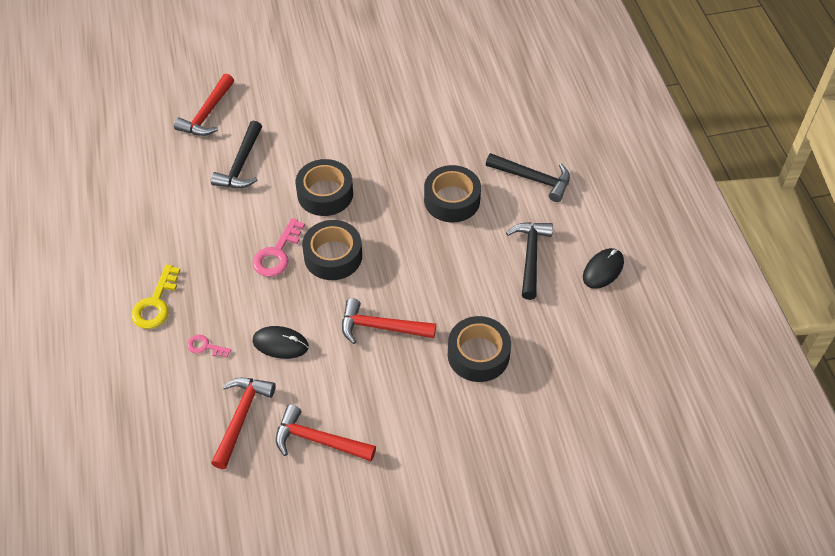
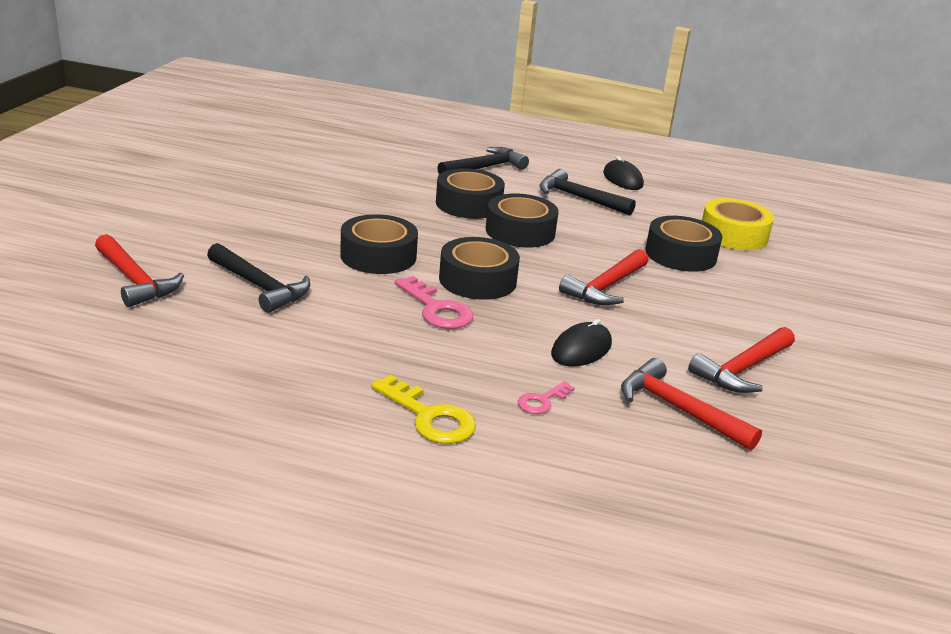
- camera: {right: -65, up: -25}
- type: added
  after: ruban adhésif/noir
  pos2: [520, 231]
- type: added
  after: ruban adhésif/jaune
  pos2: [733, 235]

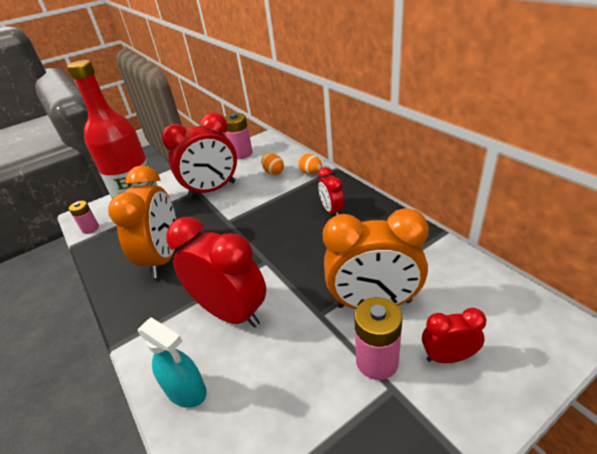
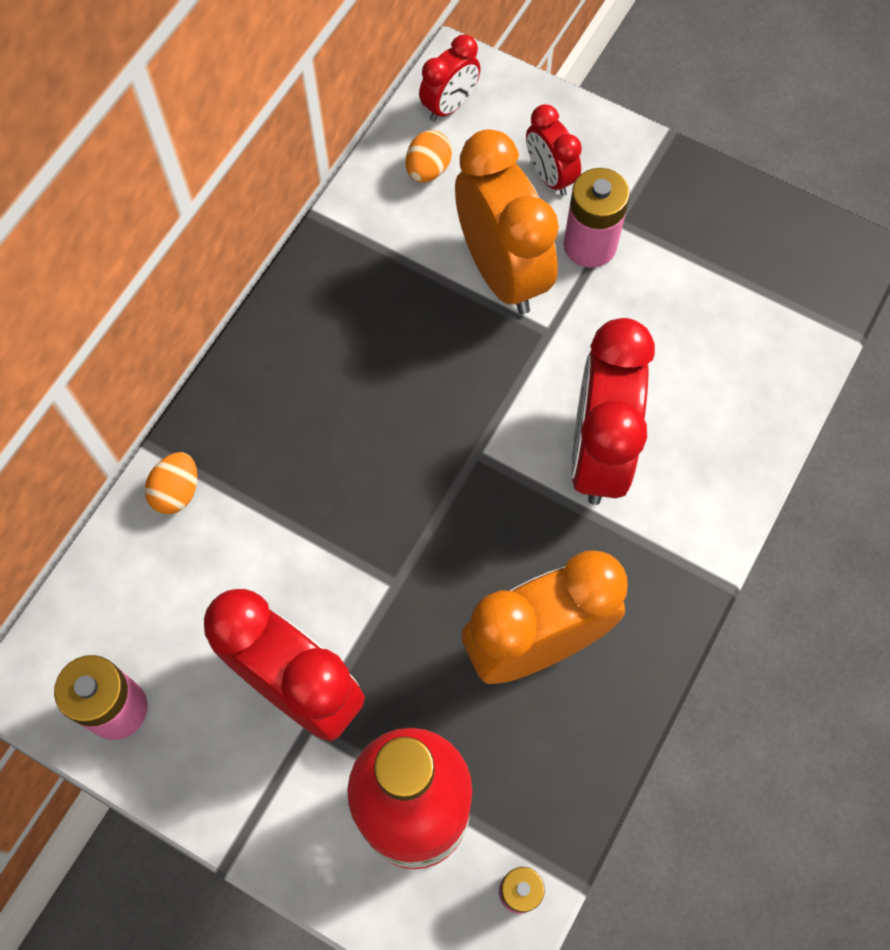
- camera: {right: -120, up: 30}
- type: removed
  before: vaporisateur/turquoise
  pos1: [186, 391]
- type: moved
  before: œuf/orange
  pos1: [273, 172]
  pos2: [428, 170]
- type: moved
  before: réveil/rouge
  pos1: [332, 211]
  pos2: [449, 106]

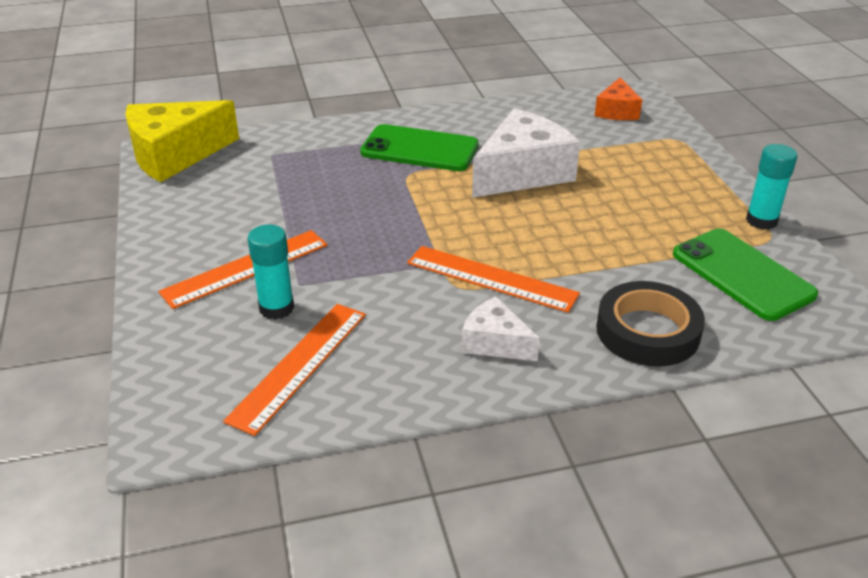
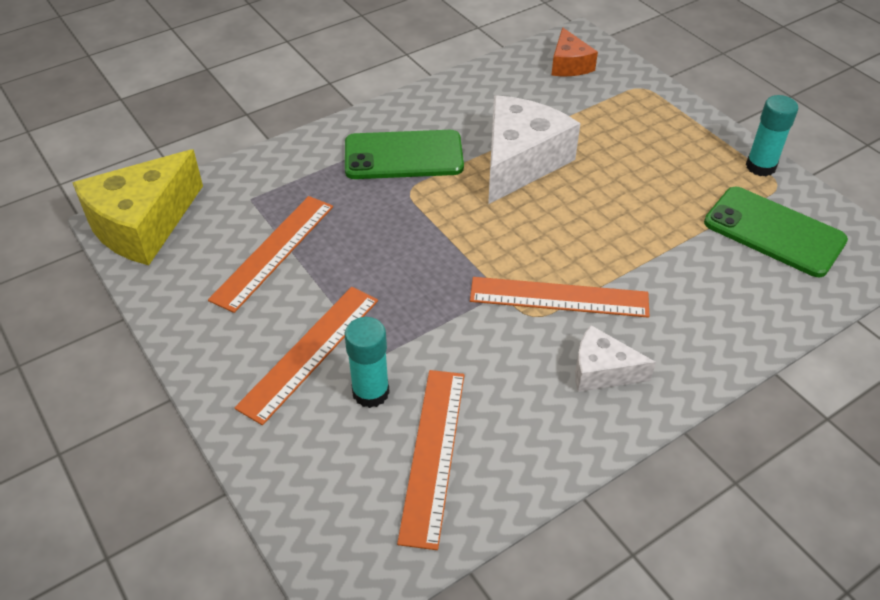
- camera: {right: -20, up: 10}
- type: removed
  before: ruban adhésif/noir
  pos1: [647, 331]
- type: added
  after: règle/orange
  pos2: [273, 252]

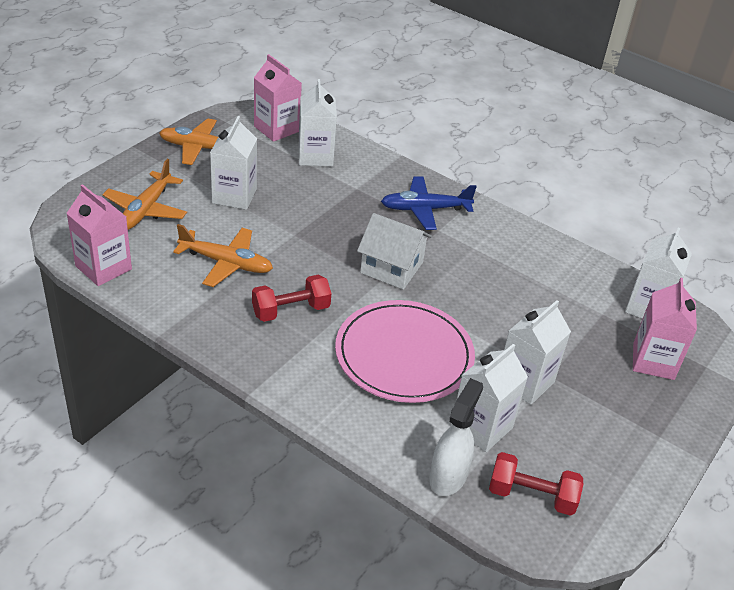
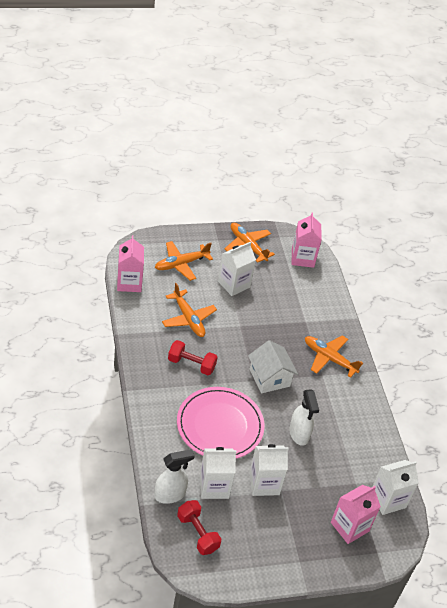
- camera: {right: 40, up: 5}
- type: removed
  before: brique de lait/blanc
  pos1: [315, 156]
- type: recoloured
  before: avion/bleu
  after: avion/orange
  pos1: [425, 209]
  pos2: [329, 358]
- type: added
  after: vaporisateur/blanc
  pos2: [299, 434]

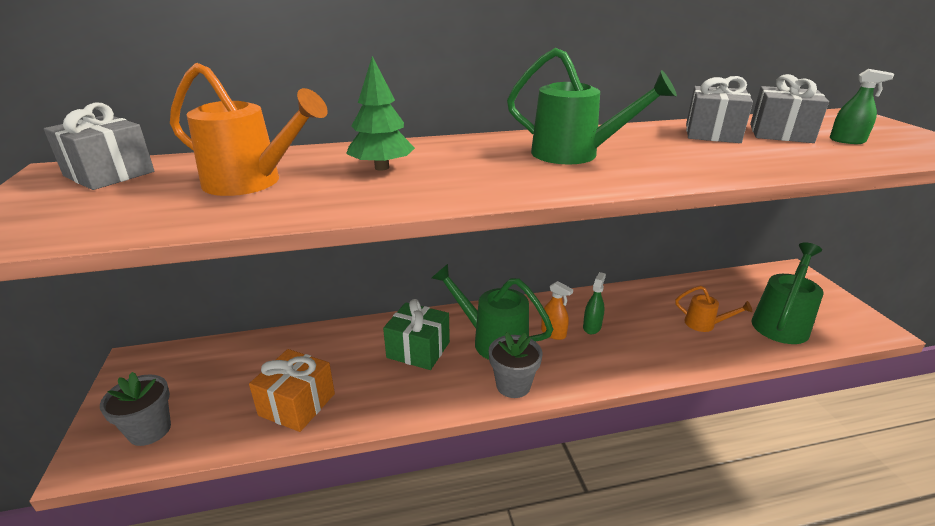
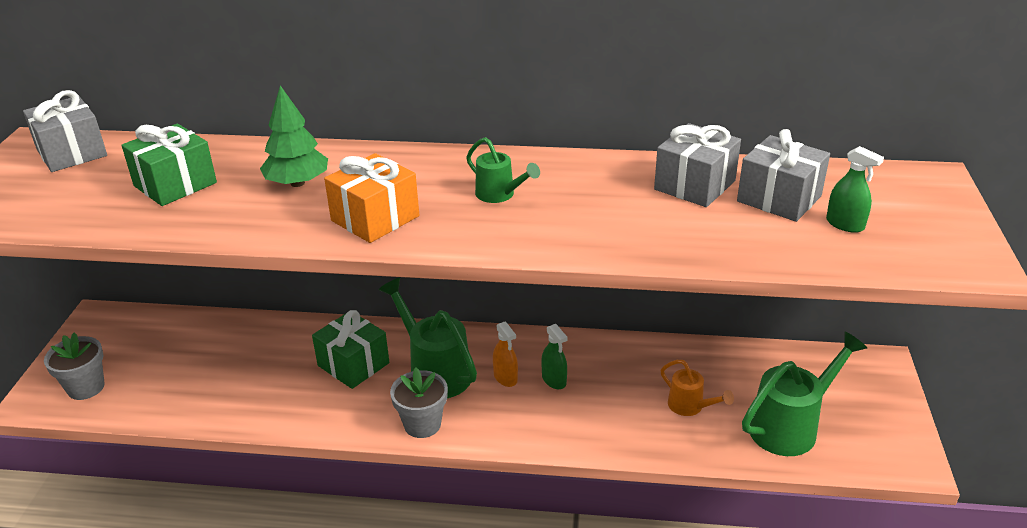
- camera: {right: 20, up: 5}
- type: replaced
  before: arrosoir/orange
  after: cadeau/vert
  pos1: [251, 182]
  pos2: [175, 184]
- type: moved
  before: cadeau/orange
  pos1: [297, 404]
  pos2: [375, 218]
- type: resized
  before: arrosoir/vert
  pos1: [574, 154]
  pos2: [499, 195]
  scale: 0.55
- type: turned
  before: vaporisateur/vert
  pos1: [592, 327]
  pos2: [554, 380]
  turn: 105

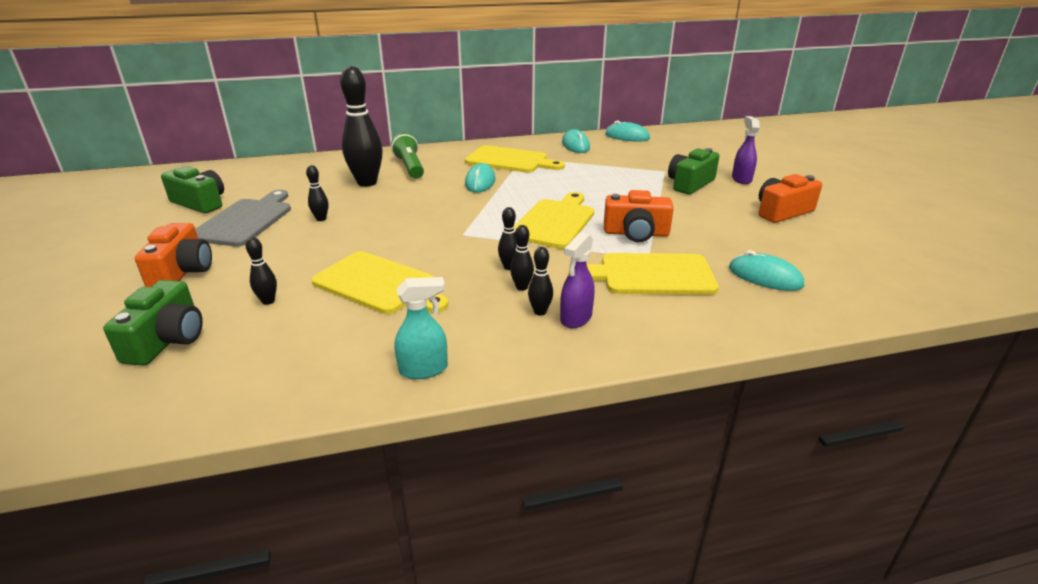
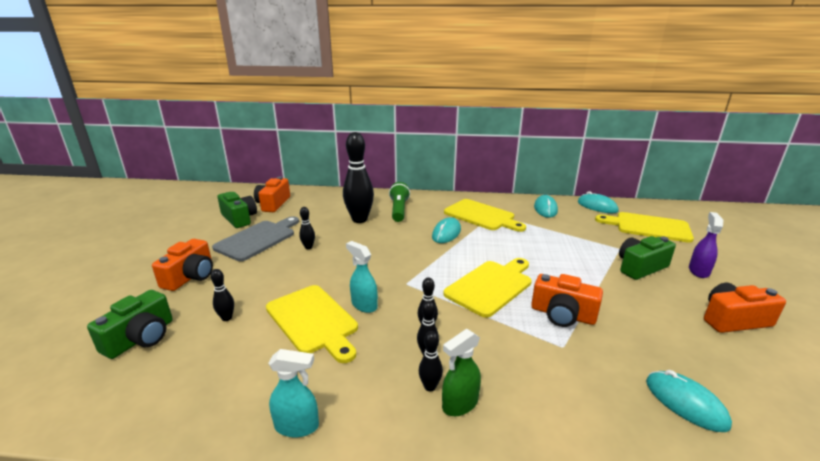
- camera: {right: 20, up: -5}
- type: recoloured
  before: vaporisateur/violet
  after: vaporisateur/vert
  pos1: [576, 318]
  pos2: [459, 404]
- type: moved
  before: planche à découper/jaune
  pos1: [651, 275]
  pos2: [648, 227]
- type: added
  after: appareil photo/orange
  pos2: [273, 204]
- type: added
  after: vaporisateur/turquoise
  pos2: [364, 305]

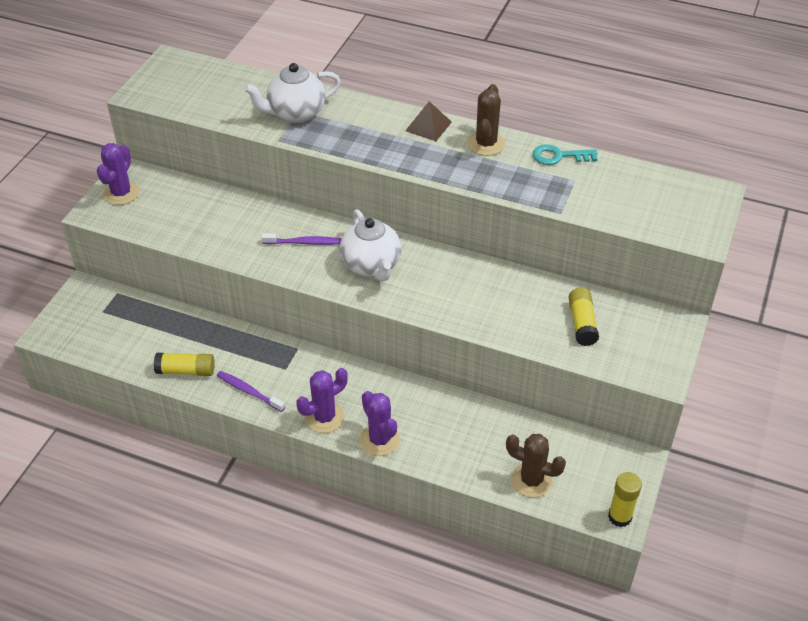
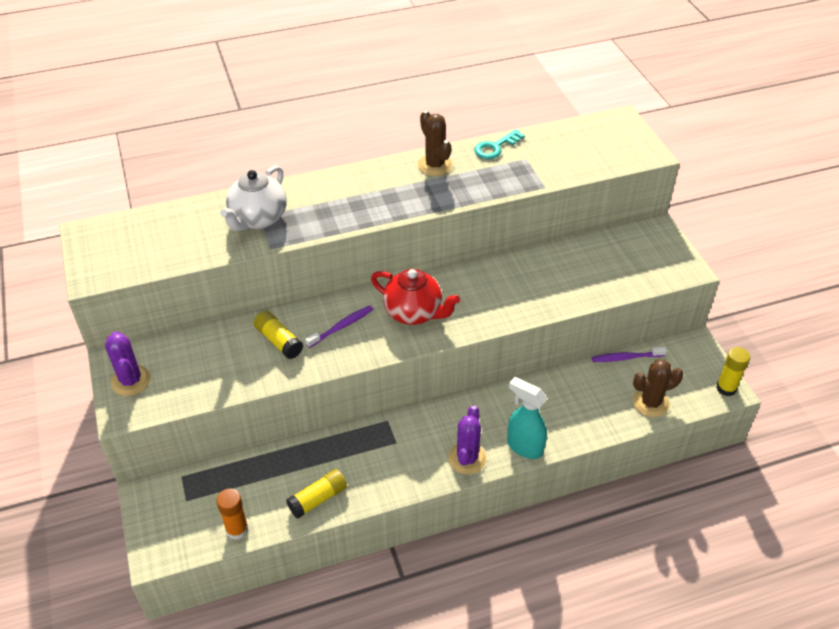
- camera: {right: -40, up: 0}
- type: moved
  before: brosse à dents/violet
  pos1: [249, 391]
  pos2: [626, 358]
- type: recoloured
  before: théière/blanc
  after: théière/rouge
  pos1: [371, 265]
  pos2: [414, 313]
- type: replaced
  before: cactus/violet
  after: vaporisateur/turquoise
  pos1: [379, 440]
  pos2: [524, 446]
- type: removed
  before: pyramide/marron
  pos1: [428, 126]
- type: moved
  before: bâton de colle/jaune
  pos1: [582, 323]
  pos2: [279, 341]
- type: added
  after: bâton de colle/orange
  pos2: [237, 529]

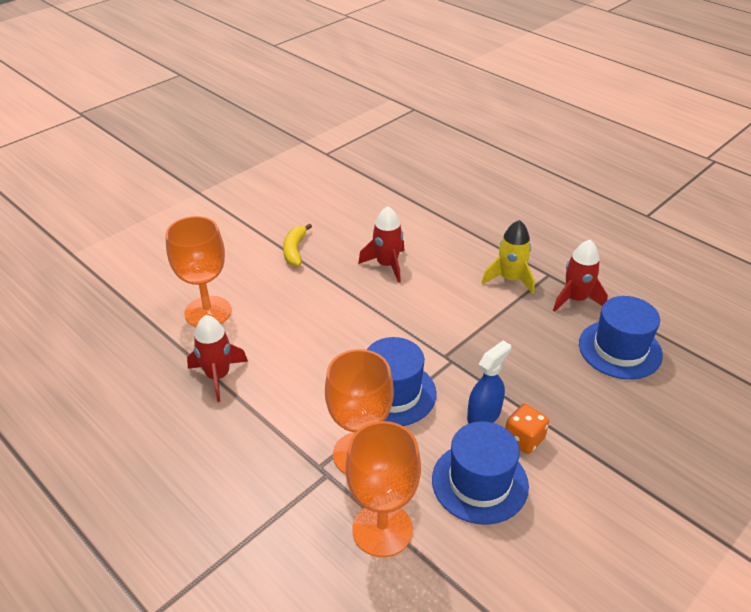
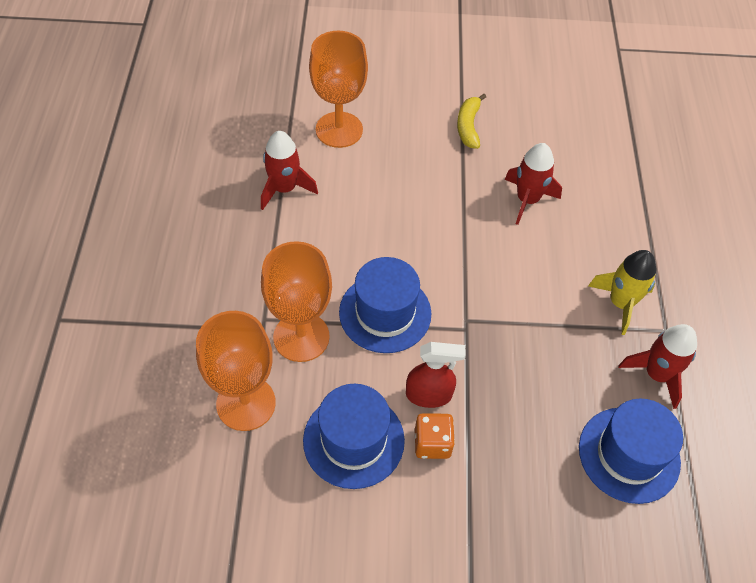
- camera: {right: 45, up: 15}
- type: turned
  before: banane/jaune
  pos1: [295, 250]
  pos2: [468, 126]
  turn: -45
- type: recoloured
  before: vaporisateur/bleu
  after: vaporisateur/rouge
  pos1: [484, 415]
  pos2: [429, 395]

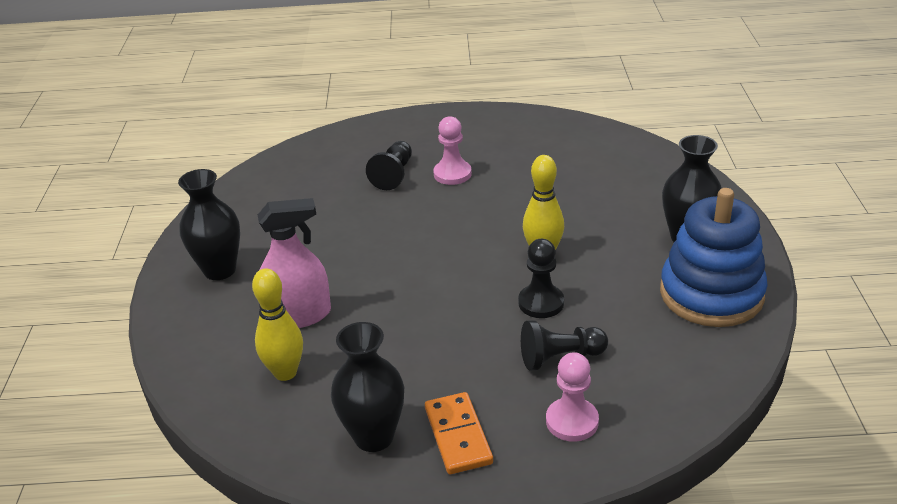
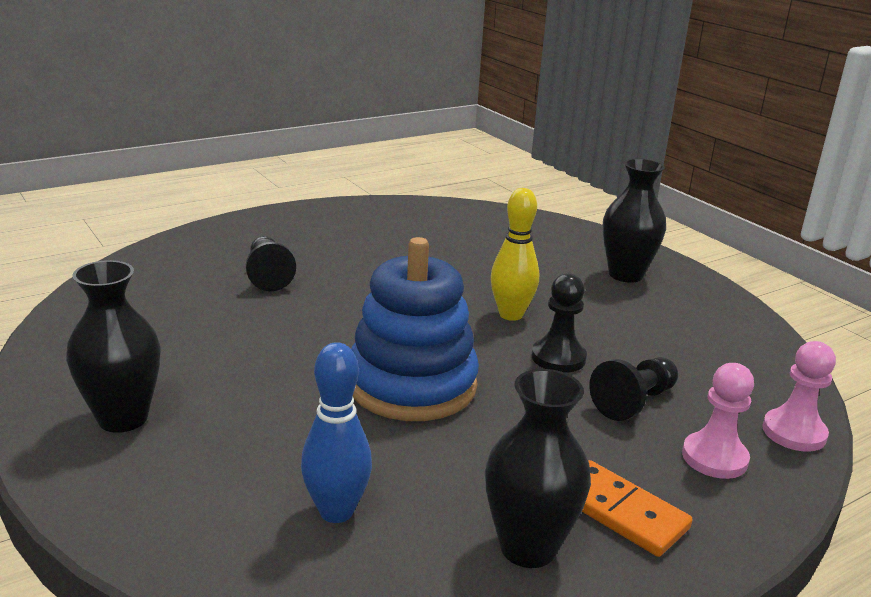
- camera: {right: -35, up: -10}
- type: recoloured
  before: quille/jaune
  after: quille/bleu
  pos1: [285, 372]
  pos2: [336, 511]
- type: removed
  before: vaporisateur/rose
  pos1: [299, 315]
- type: moved
  before: pion/rose
  pos1: [452, 174]
  pos2: [794, 432]
- type: moved
  before: jouet à empiler/bleu
  pos1: [711, 294]
  pos2: [412, 385]

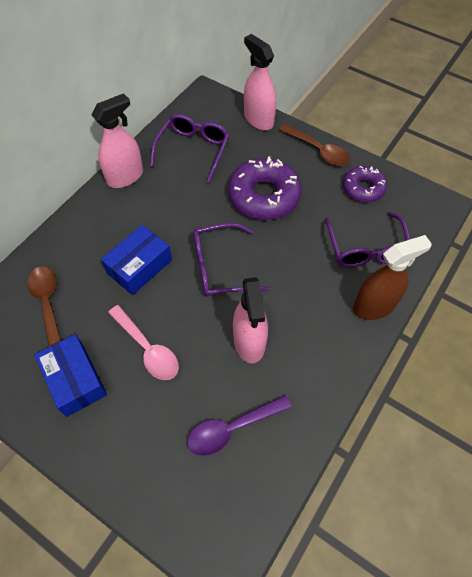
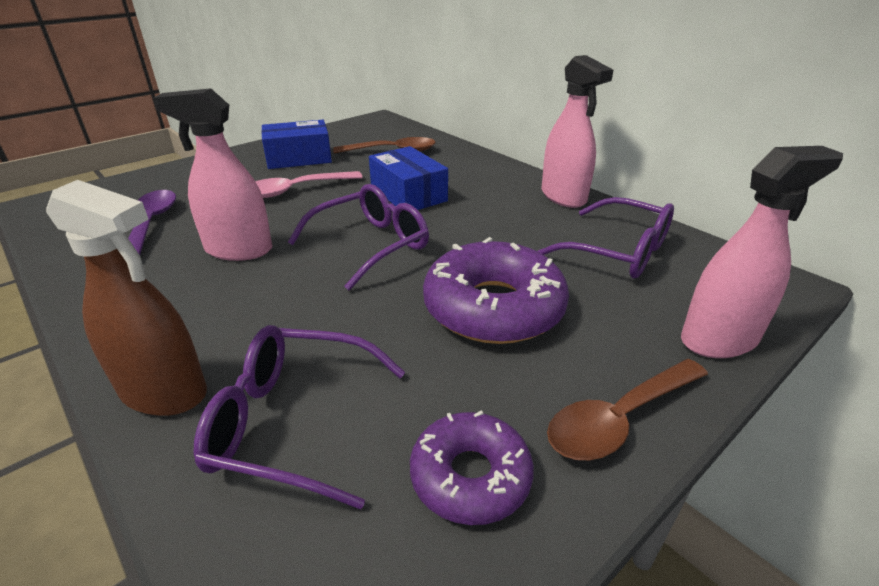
- camera: {right: 105, up: -25}
- type: turned
  before: lunettes/violet
  pos1: [220, 267]
  pos2: [370, 245]
  turn: 45
- type: turned
  before: vaporisateur/marron
  pos1: [374, 306]
  pos2: [164, 392]
  turn: -60

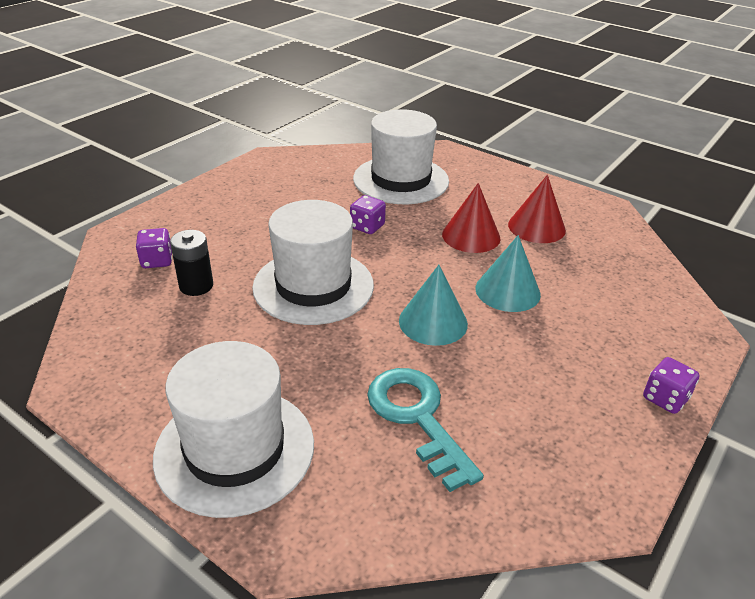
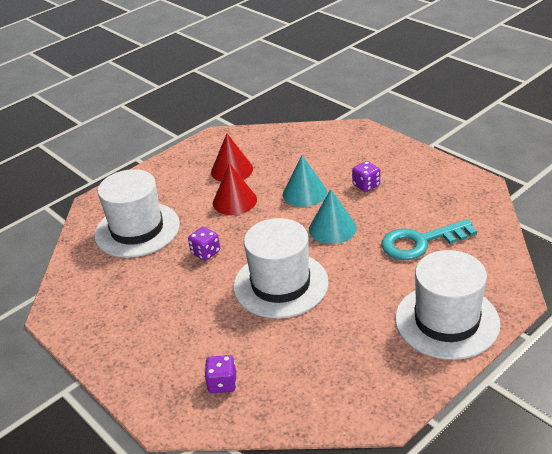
- camera: {right: -75, up: 0}
- type: removed
  before: pile/noir
  pos1: [196, 286]
- type: moved
  before: dé/violet
  pos1: [665, 398]
  pos2: [366, 185]

